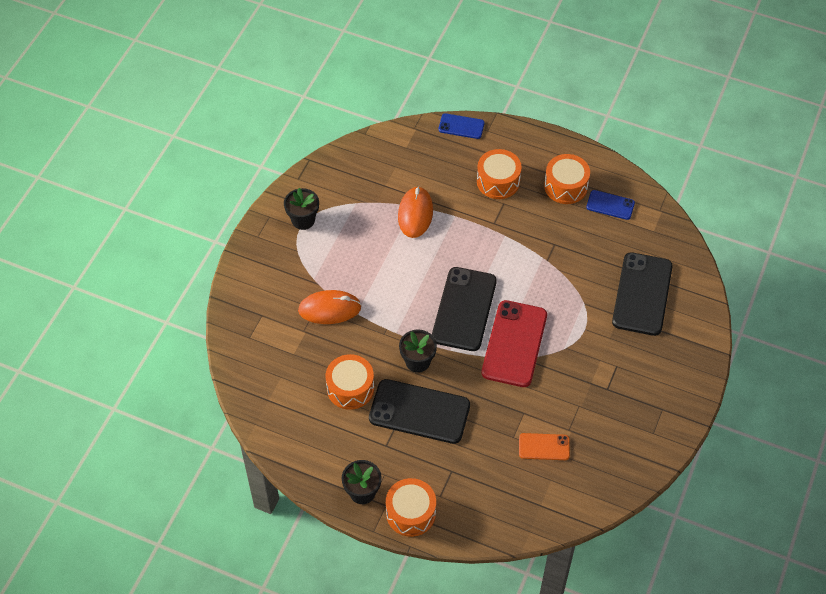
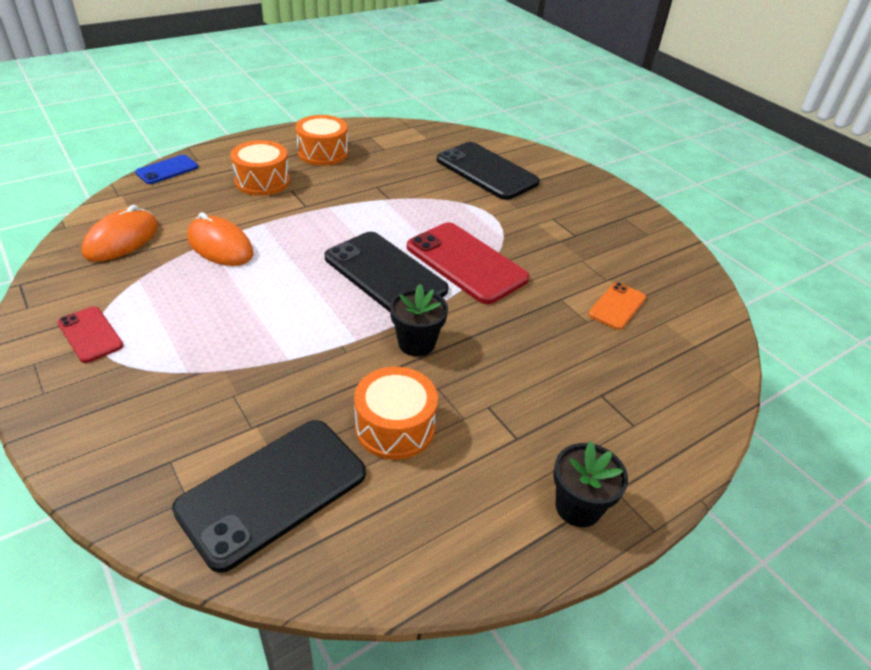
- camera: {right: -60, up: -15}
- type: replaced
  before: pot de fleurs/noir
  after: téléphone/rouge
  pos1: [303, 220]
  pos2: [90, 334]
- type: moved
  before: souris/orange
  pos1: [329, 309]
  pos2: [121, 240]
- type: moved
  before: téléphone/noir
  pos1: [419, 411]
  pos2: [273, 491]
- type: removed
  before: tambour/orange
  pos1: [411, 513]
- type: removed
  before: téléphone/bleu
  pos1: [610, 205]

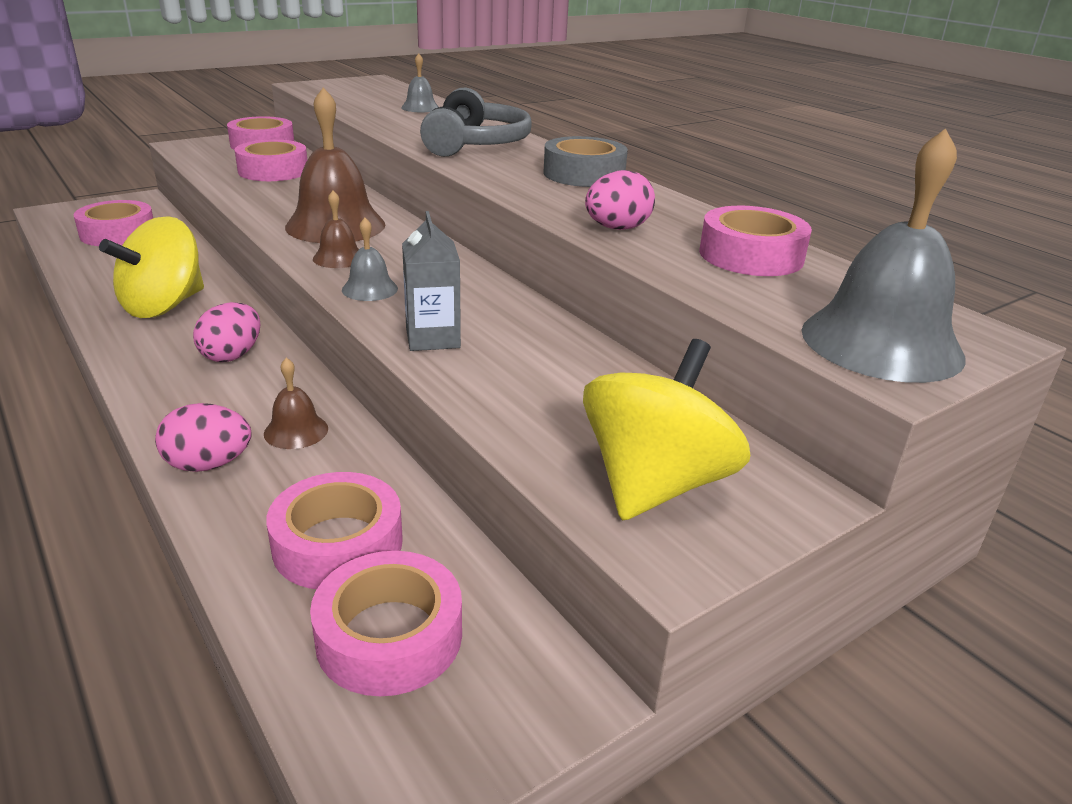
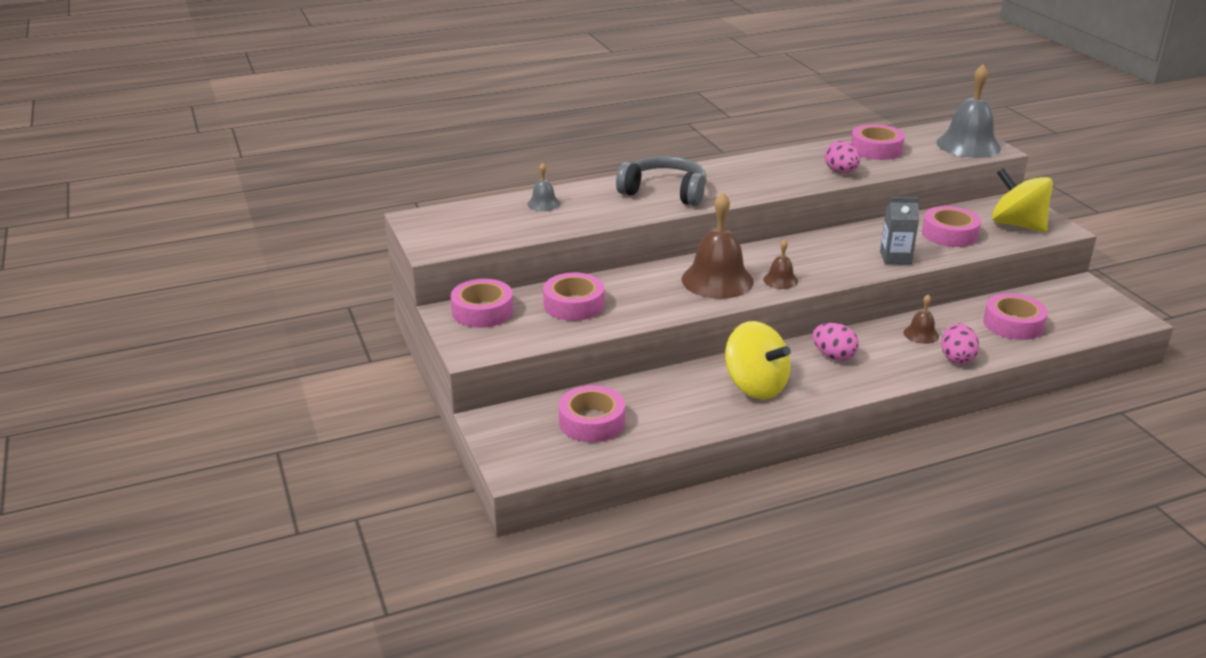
- camera: {right: -75, up: 0}
- type: moved
  before: ruban adhésif/rose
  pos1: [389, 636]
  pos2: [949, 234]
- type: removed
  before: cloche/gris
  pos1: [370, 289]
- type: removed
  before: ruban adhésif/gris
  pos1: [584, 174]

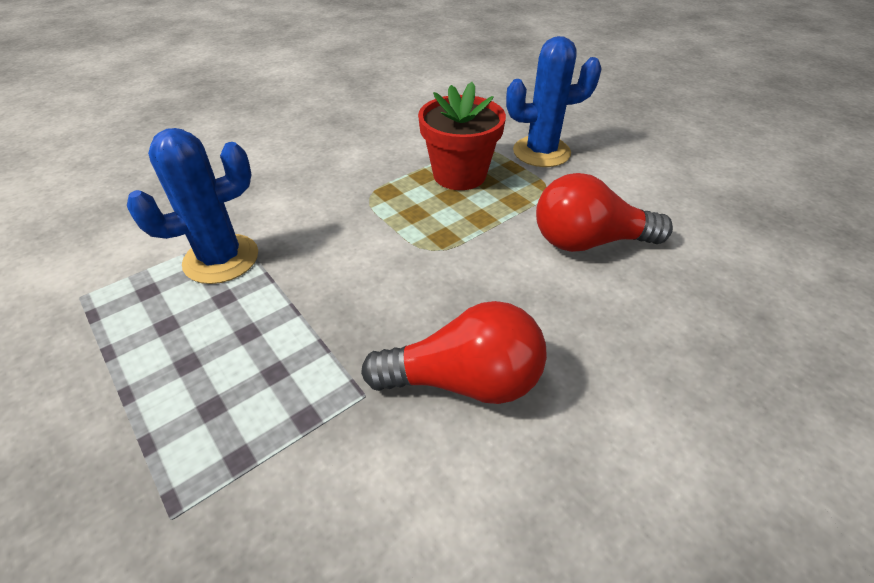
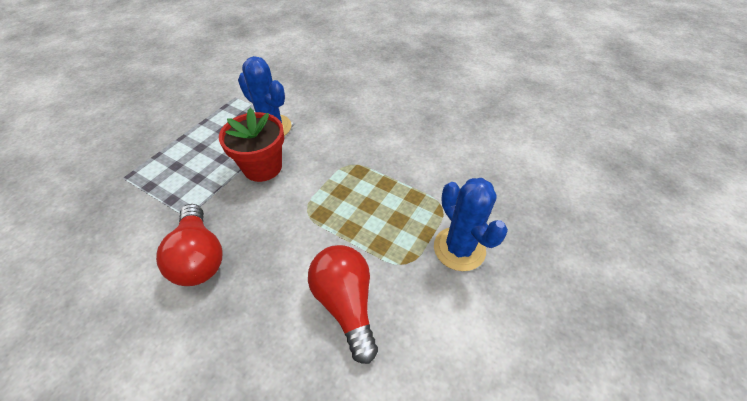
- camera: {right: 70, up: 5}
- type: moved
  before: pot de fleurs/rouge
  pos1: [459, 175]
  pos2: [262, 167]

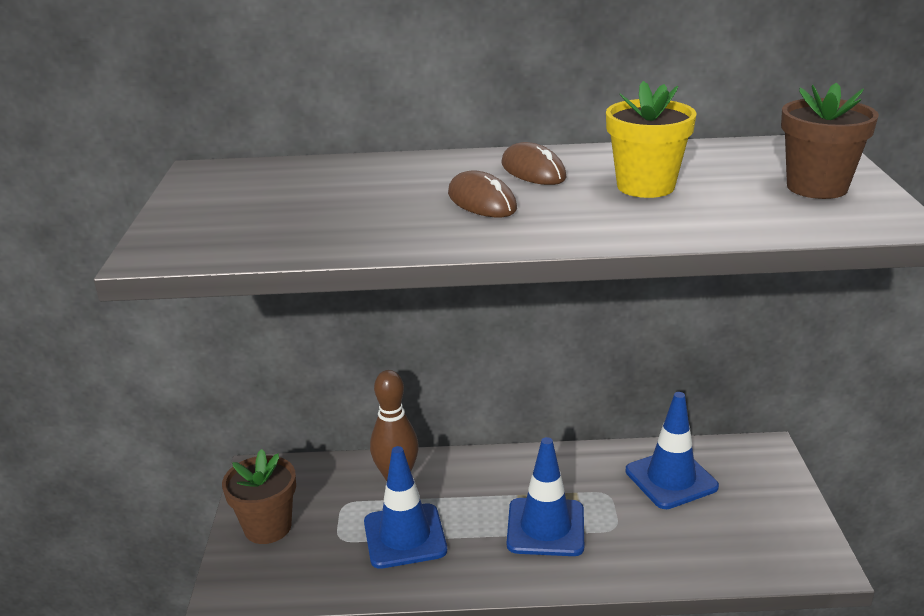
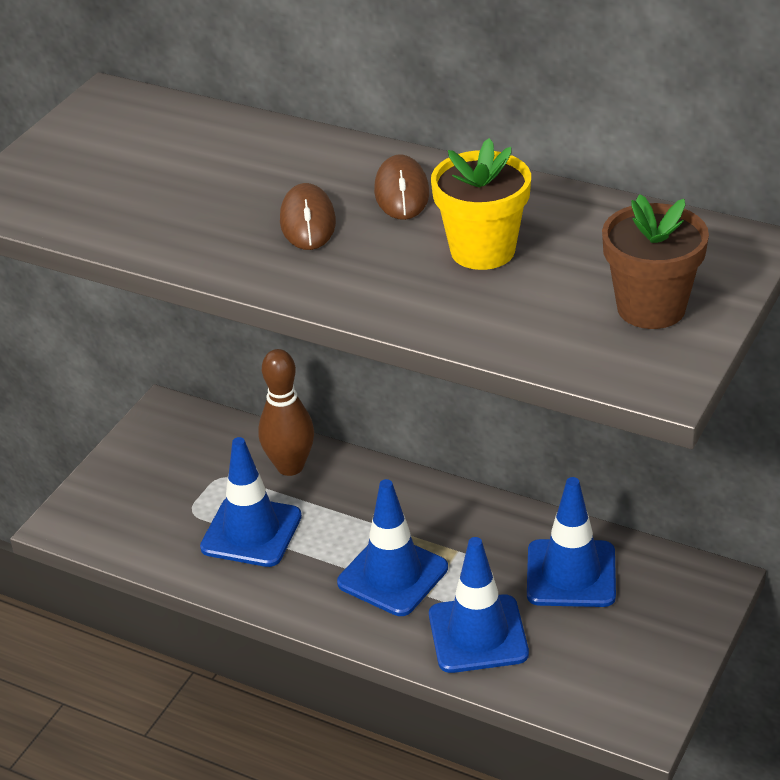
- camera: {right: 30, up: 10}
- type: removed
  before: pot de fleurs/marron
  pos1: [268, 527]
- type: added
  after: cône de chantier/bleu
  pos2: [478, 634]

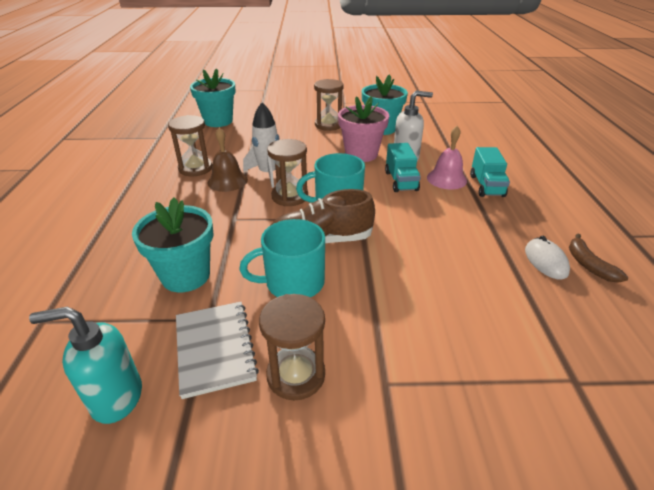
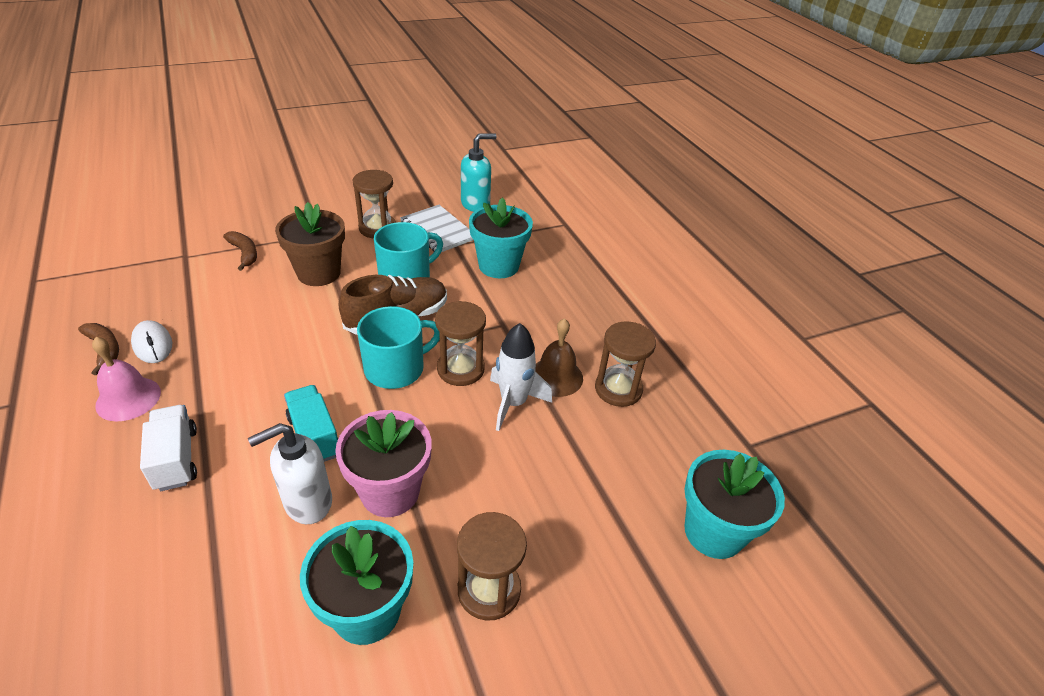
- camera: {right: 155, up: 5}
- type: moved
  before: cloche/rose
  pos1: [446, 179]
  pos2: [128, 398]
- type: recoloured
  before: camion/turquoise
  after: camion/blanc
  pos1: [486, 186]
  pos2: [176, 459]
- type: added
  after: banane/marron
  pos2: [244, 253]
- type: added
  after: pot de fleurs/marron
  pos2: [319, 273]

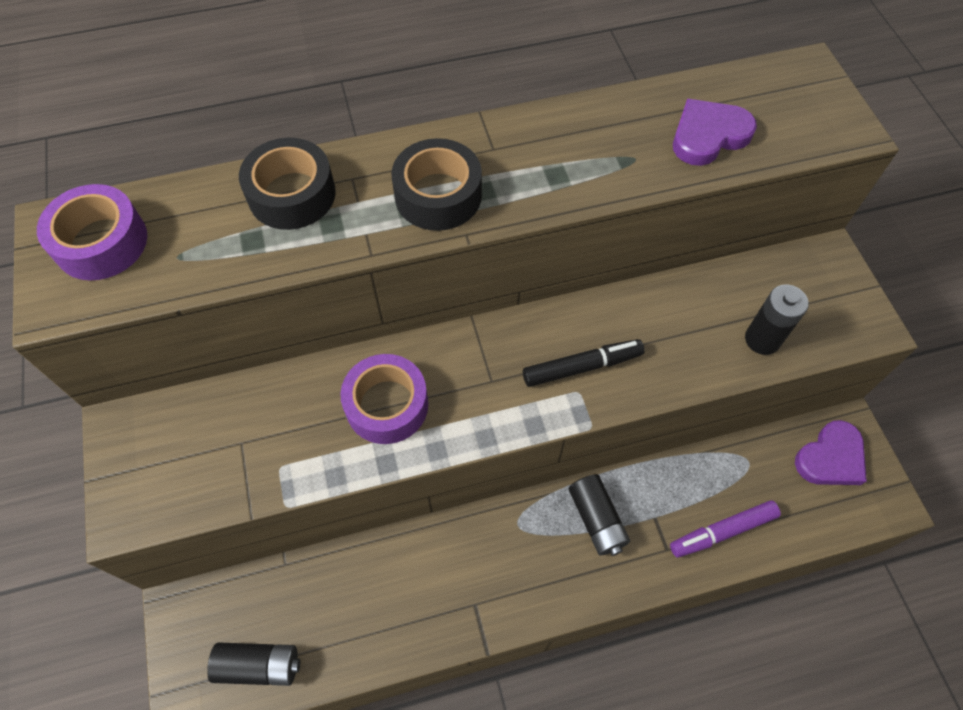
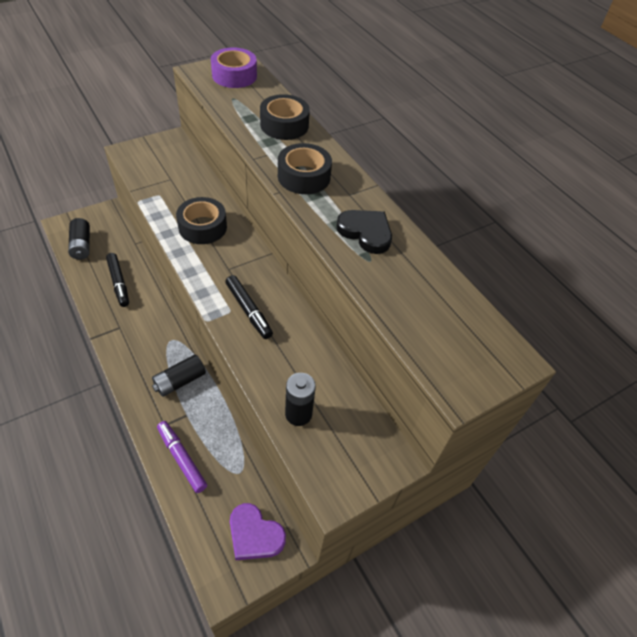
- camera: {right: 70, up: -10}
- type: recoloured
  before: ruban adhésif/violet
  after: ruban adhésif/noir
  pos1: [387, 405]
  pos2: [202, 227]
- type: removed
  before: cœur/violet
  pos1: [708, 135]
- type: added
  after: feutre/noir
  pos2: [118, 283]
- type: added
  after: cœur/noir
  pos2: [366, 232]

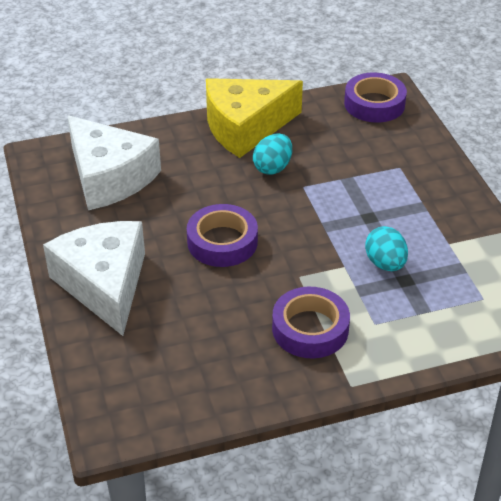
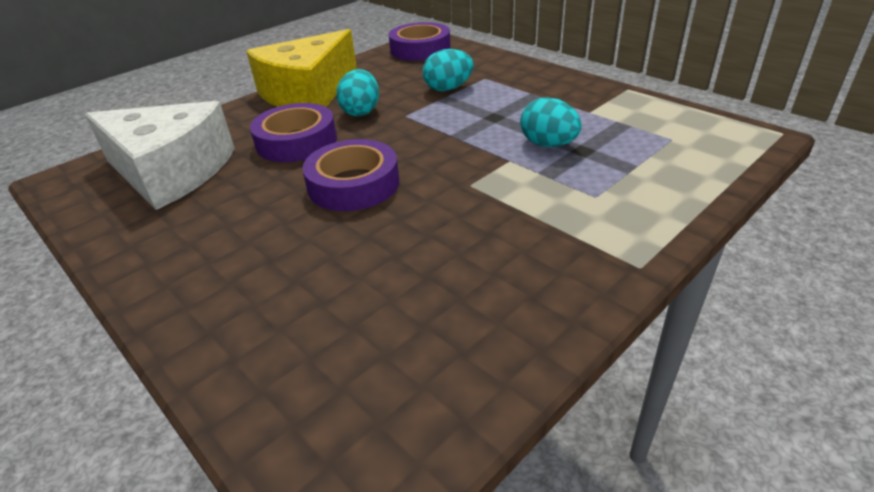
- camera: {right: -25, up: -5}
- type: removed
  before: fromage/blanc
  pos1: [104, 284]
- type: moved
  before: ruban adhésif/violet
  pos1: [310, 329]
  pos2: [296, 141]
- type: added
  after: œuf/turquoise
  pos2: [448, 88]

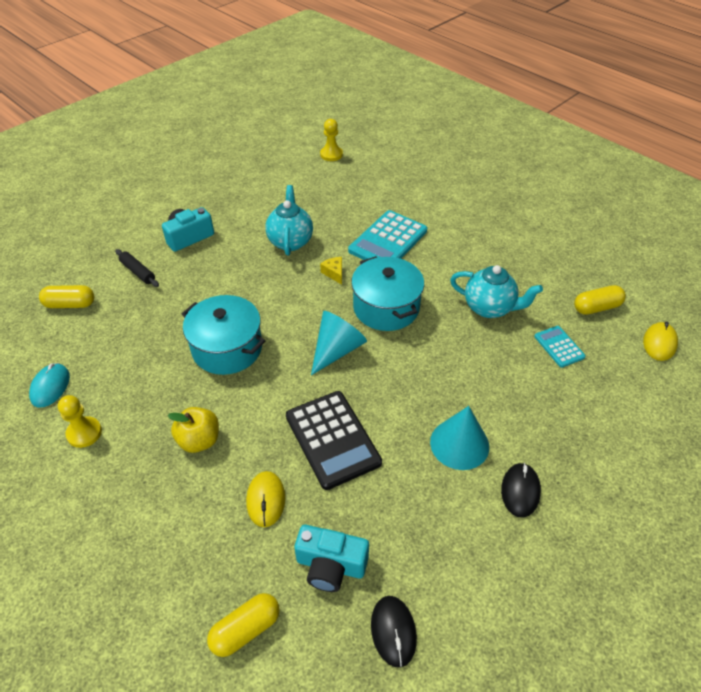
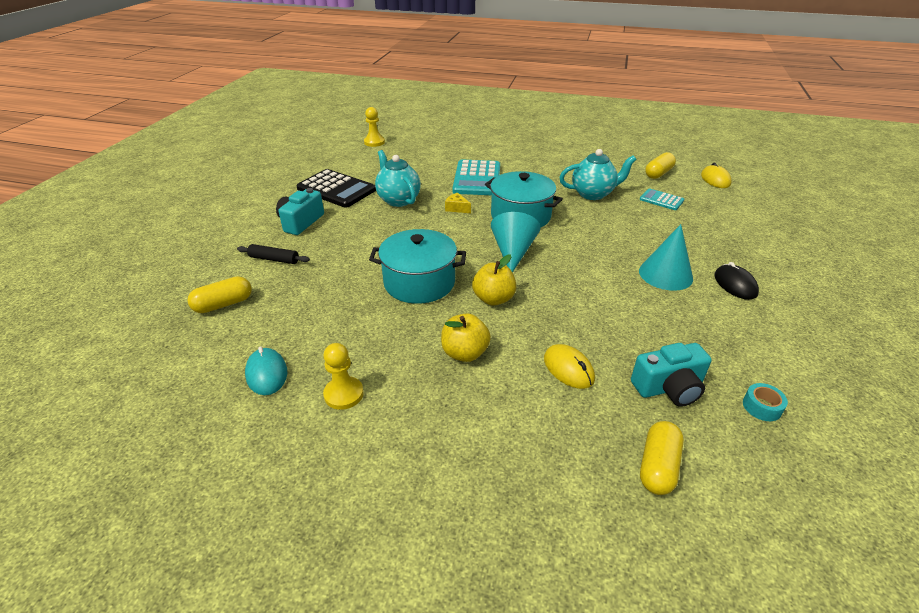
- camera: {right: -30, up: -10}
- type: moved
  before: calculatrice/noir
  pos1: [332, 439]
  pos2: [336, 189]
- type: replaced
  before: souris/noir
  after: ruban adhésif/turquoise
  pos1: [393, 631]
  pos2: [761, 407]
- type: added
  after: pomme/jaune
  pos2: [493, 299]

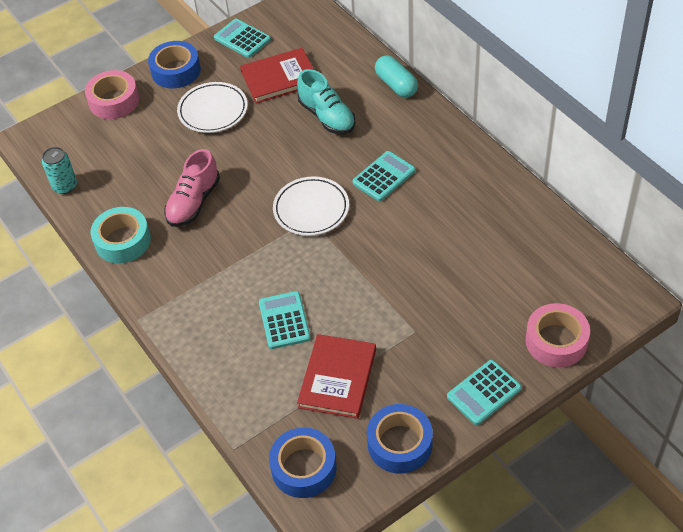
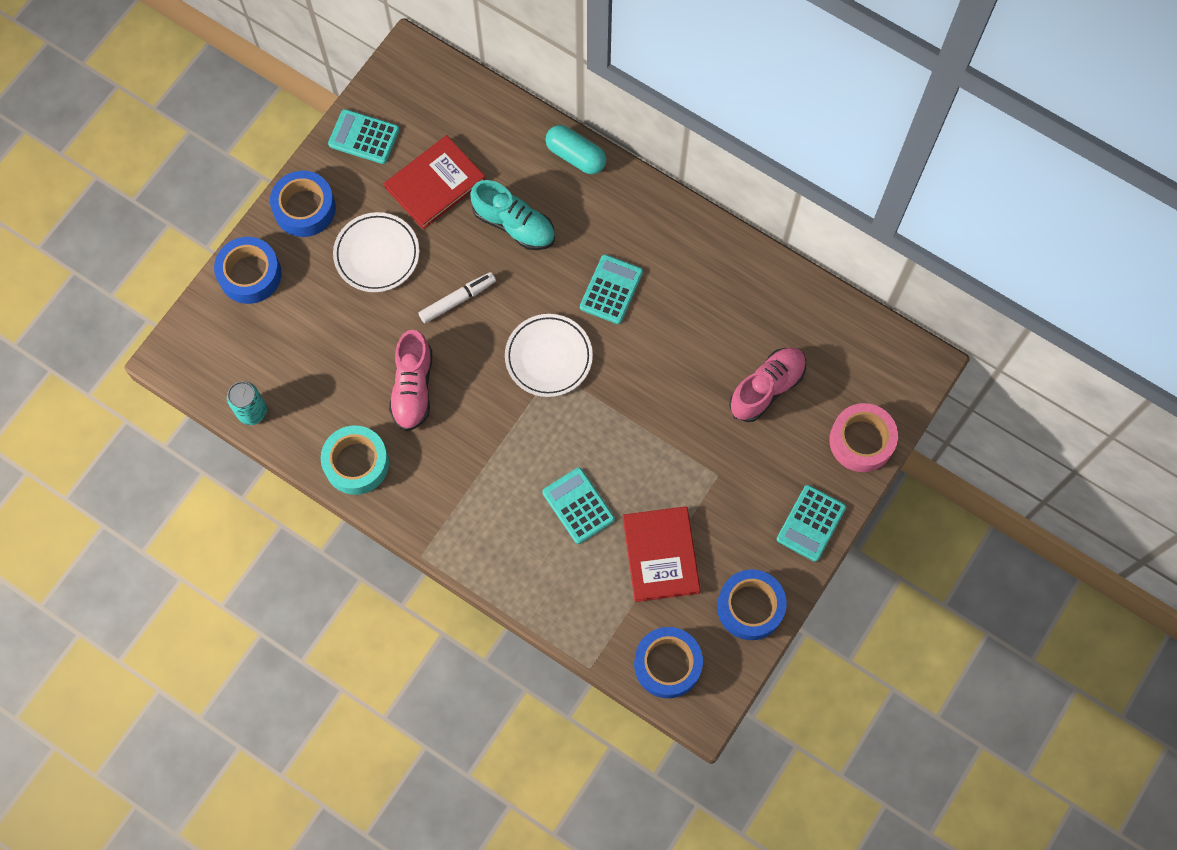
- camera: {right: -25, up: 20}
- type: recoloured
  before: ruban adhésif/rose
  after: ruban adhésif/bleu
  pos1: [114, 101]
  pos2: [250, 274]
- type: added
  after: feutre/blanc
  pos2: [457, 300]
- type: added
  after: chaussure/rose
  pos2: [767, 388]

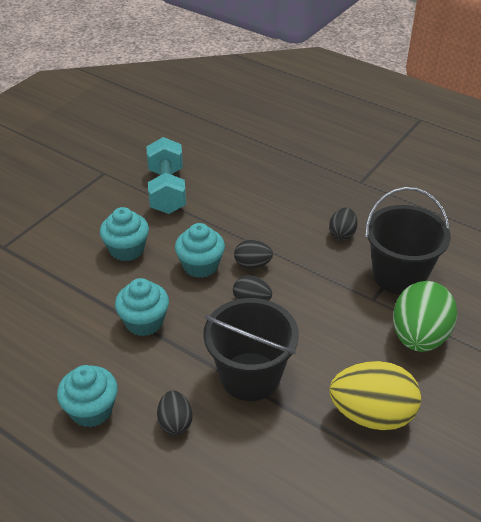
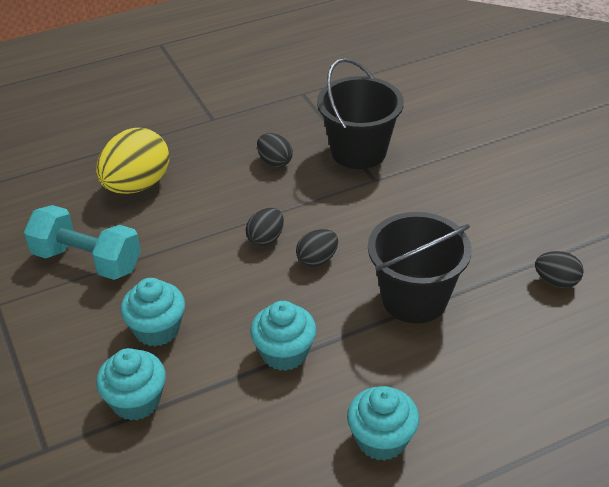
- camera: {right: -60, up: 0}
- type: moved
  before: œuf/noir
  pos1: [175, 423]
  pos2: [556, 281]
- type: moved
  before: muffin/turquoise
  pos1: [200, 266]
  pos2: [136, 401]
- type: moved
  before: œuf/jaune
  pos1: [371, 415]
  pos2: [136, 185]
- type: removed
  before: œuf/vert
  pos1: [419, 337]

